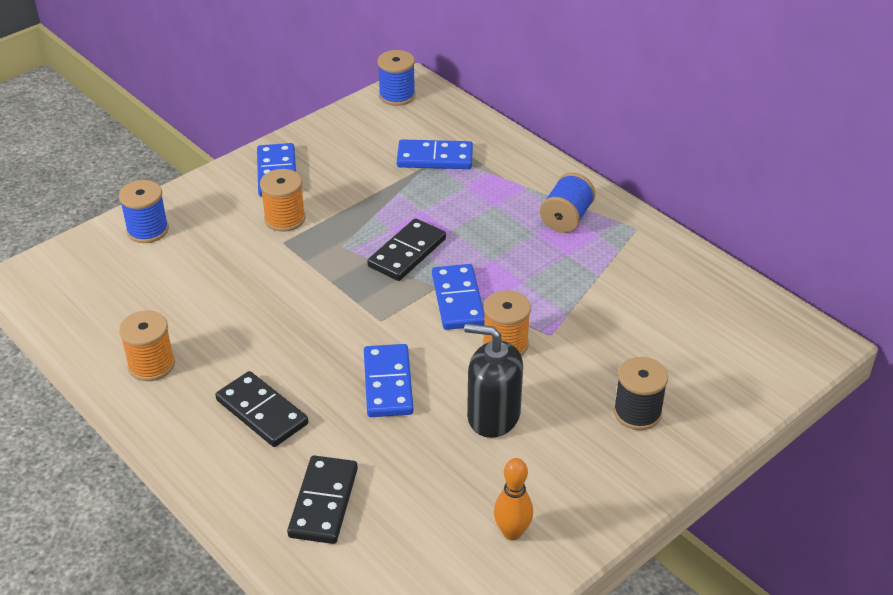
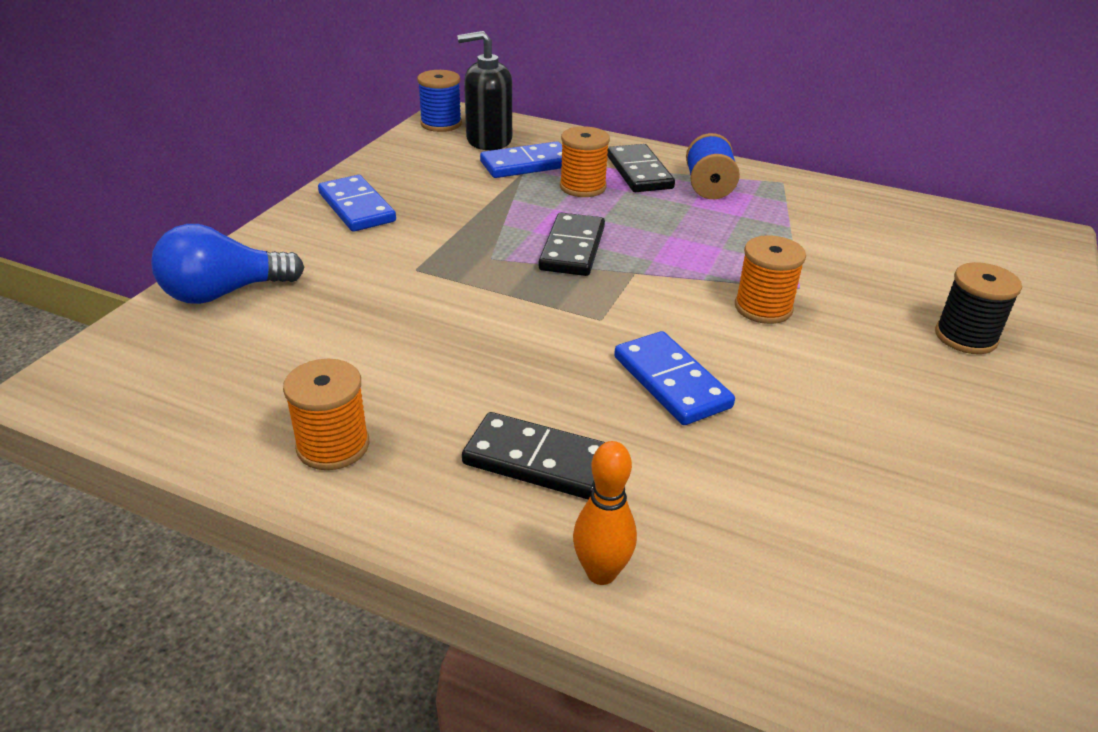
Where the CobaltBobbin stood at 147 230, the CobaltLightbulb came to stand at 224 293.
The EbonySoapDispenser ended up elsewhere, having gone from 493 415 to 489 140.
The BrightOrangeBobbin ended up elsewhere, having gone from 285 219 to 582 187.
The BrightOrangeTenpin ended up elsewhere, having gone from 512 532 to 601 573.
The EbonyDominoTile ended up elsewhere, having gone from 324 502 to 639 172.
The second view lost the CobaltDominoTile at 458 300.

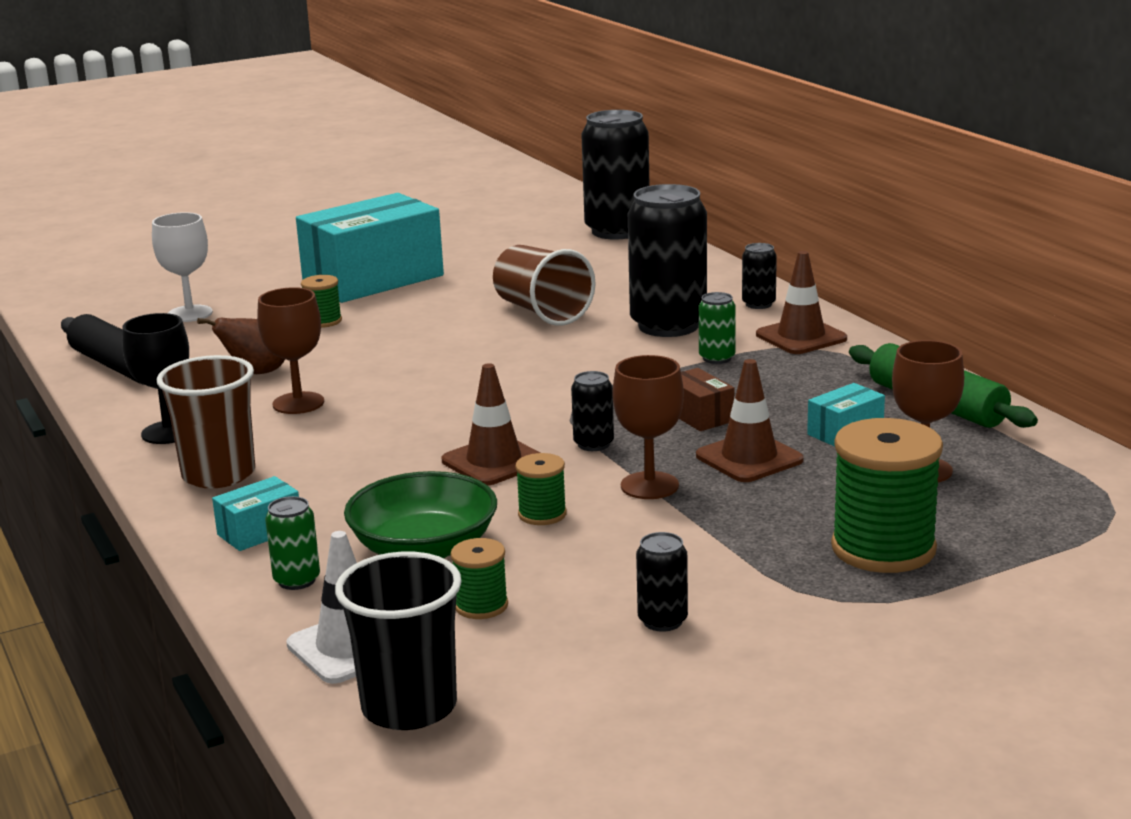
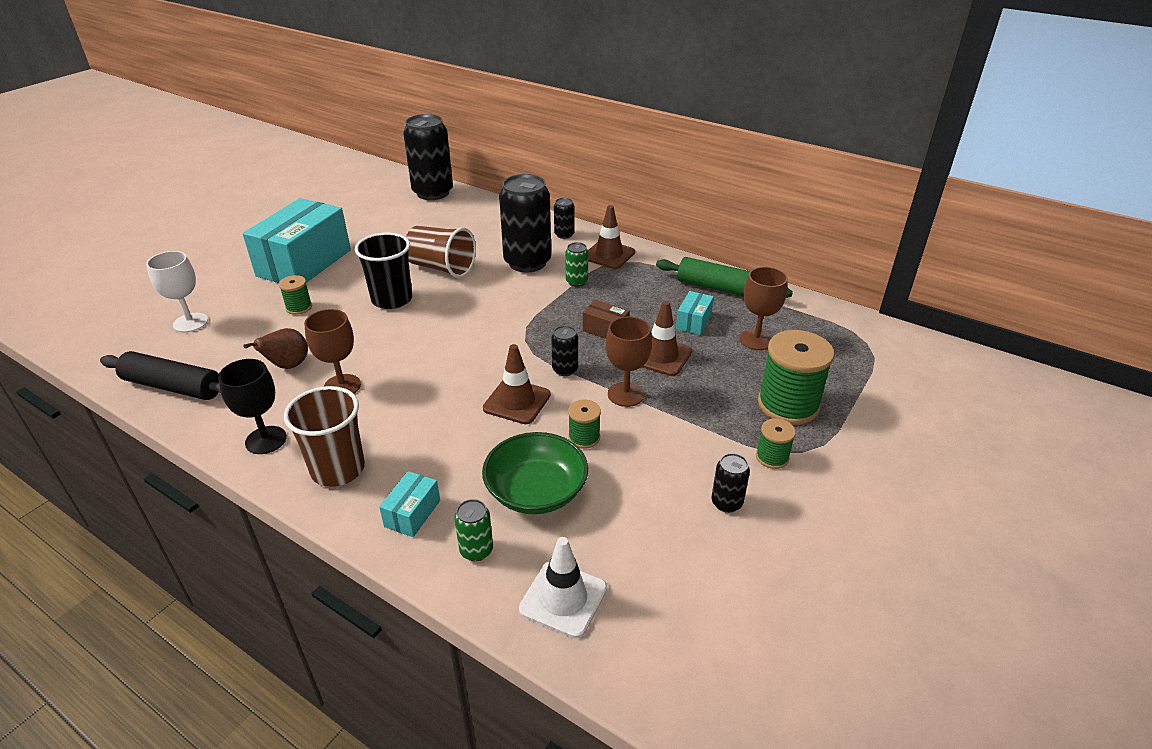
The EbonyCup ended up elsewhere, having gone from 409 707 to 392 299.
The EmeraldBobbin ended up elsewhere, having gone from 481 606 to 772 457.

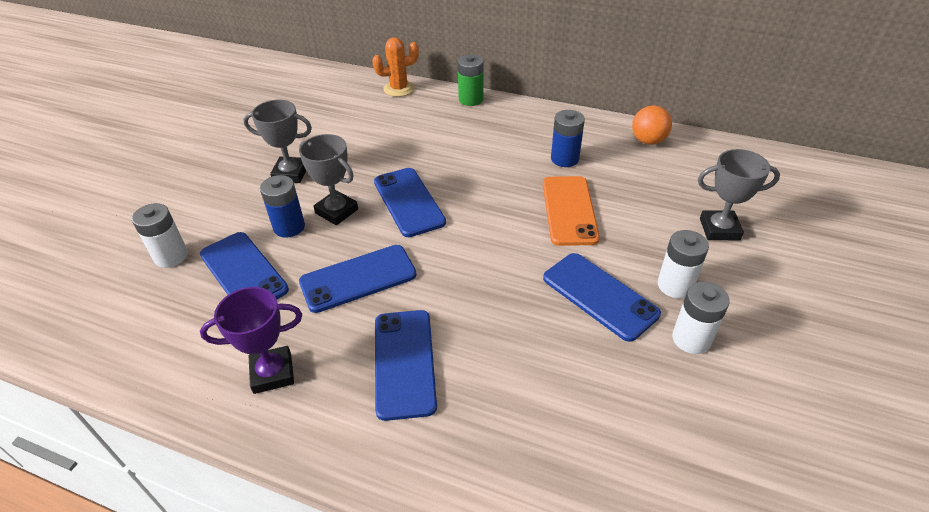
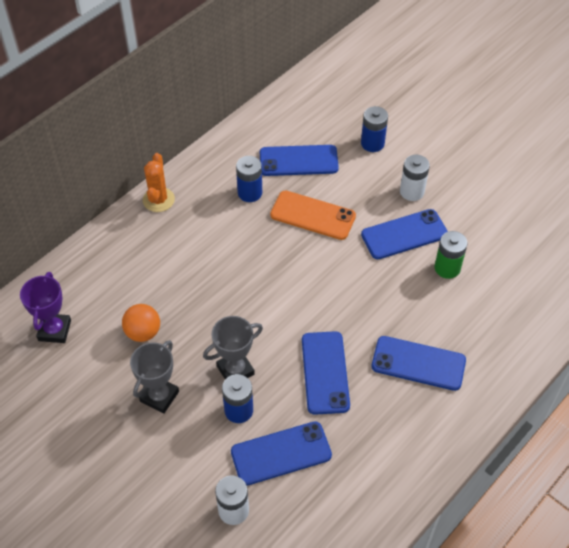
The PurplePrizeCup ended up elsewhere, having gone from 272 373 to 54 330.
The BrightOrangeBall ended up elsewhere, having gone from 648 141 to 143 332.
The BrightOrangeSaguaroCactus ended up elsewhere, having gone from 399 89 to 158 200.
The CobaltMobilePhone ended up elsewhere, having gone from 409 202 to 298 161.
Where the GrayPrizeCup stood at 719 229, the CobaltBattery came to stand at 372 143.
The EmeraldBattery ended up elsewhere, having gone from 471 99 to 447 268.
The second view lost the PureWhiteBattery at 691 339.

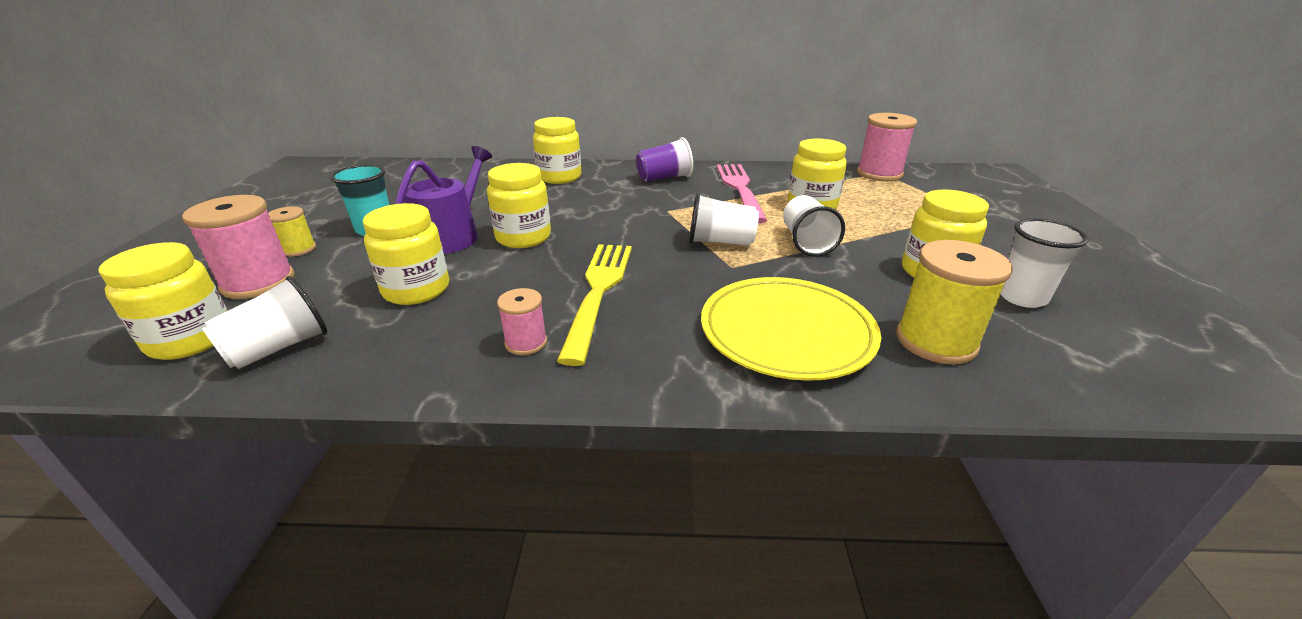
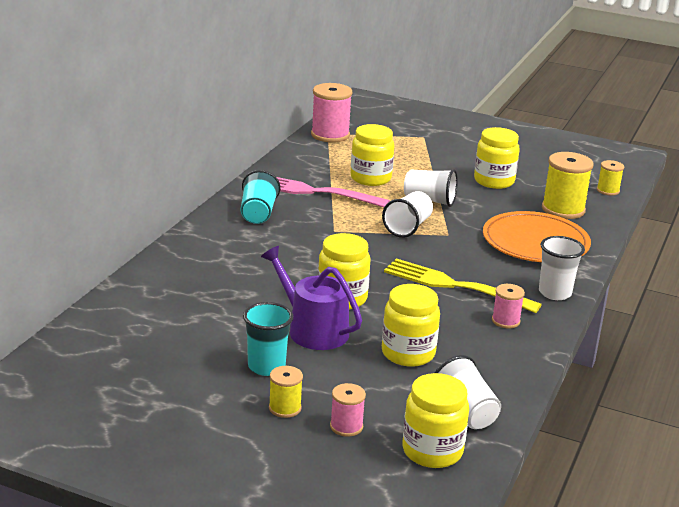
What was the PurpleCup at 664 178 turned into the TurquoiseCup at 258 213.
The size of the RosePinkBobbin at 258 282 changed by a factor of 0.55.
What was the BrightYellowFlatDish at 786 332 turned into the BrightOrangeFlatDish at 535 242.
The PureWhiteCup ended up elsewhere, having gone from 1021 297 to 555 293.
The second view gained the BrightYellowBobbin at 608 190.
The second view lost the BrightYellowPreserveJar at 559 177.

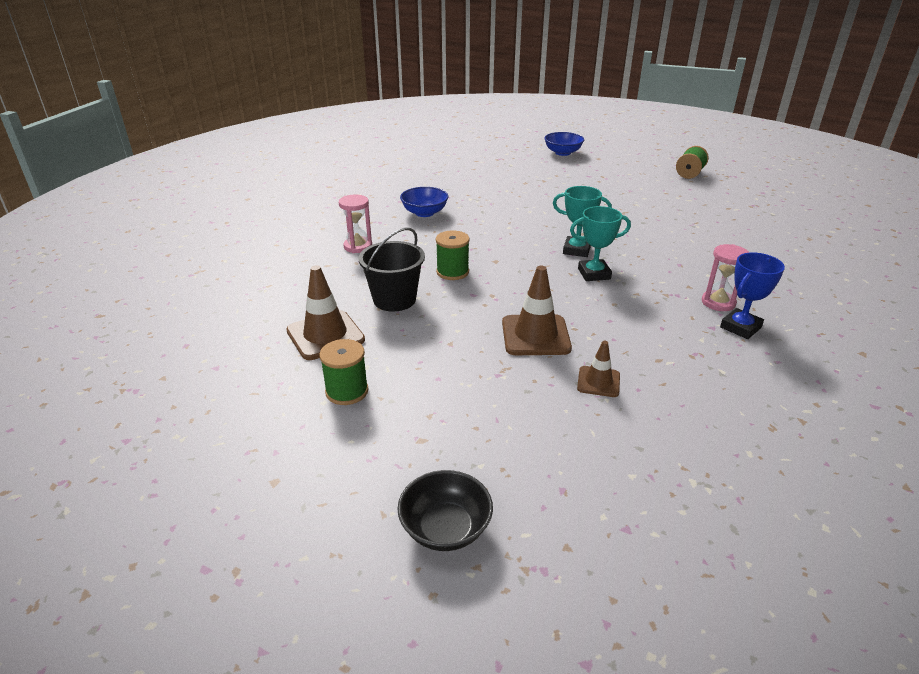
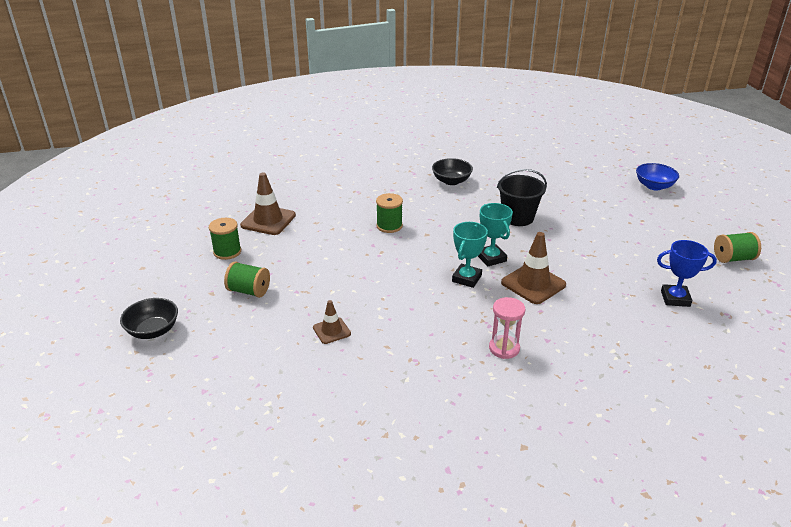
The second view gained the EmeraldBobbin at 249 291.
What was the CobaltBowl at 424 213 turned into the EbonyBowl at 451 181.
The TurquoisePrizeCup at 594 274 ended up facing another way, 75 degrees clockwise from before.
The EbonySandBucket ended up elsewhere, having gone from 394 299 to 518 217.
The BrownTrafficCone ended up elsewhere, having gone from 535 335 to 533 284.
The CobaltPrizeCup ended up elsewhere, having gone from 740 327 to 675 298.
The second view lost the RosePinkSandglass at 358 246.

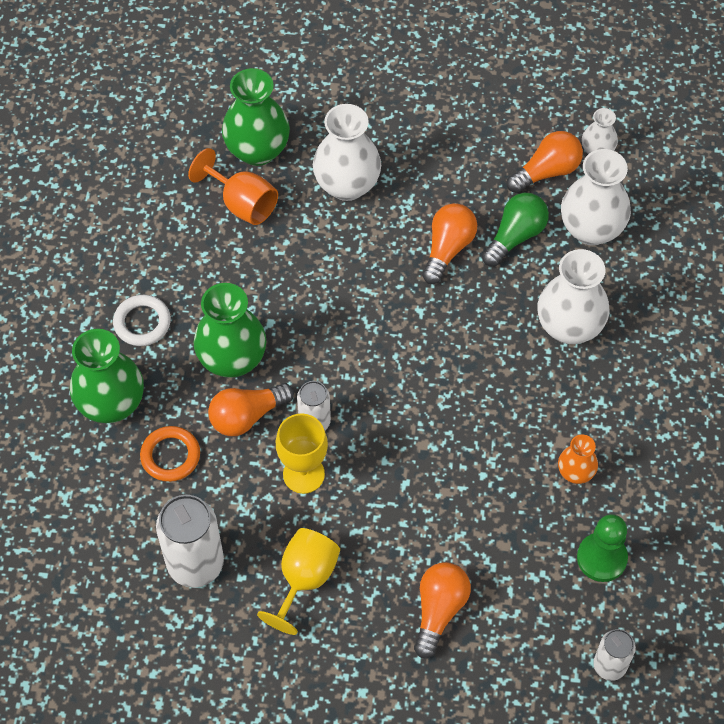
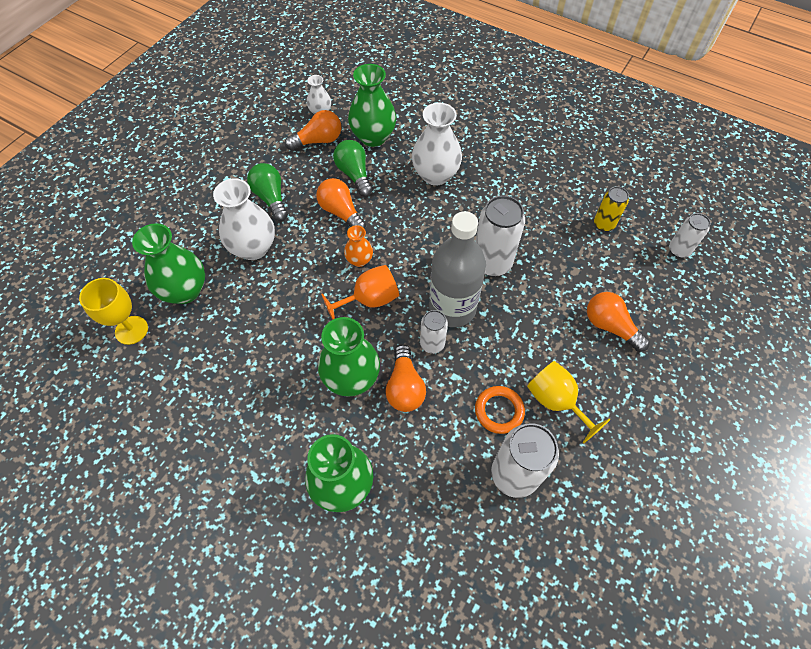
The BrightYellowChalice ended up elsewhere, having gone from 303 474 to 131 330.
The second view gained the EmeraldLightbulb at 271 198.
The BrightOrangeLightbulb at 546 171 ended up facing another way, 75 degrees clockwise from before.
The BrightOrangeChalice ended up elsewhere, having gone from 242 203 to 369 300.
The BrightOrangeFlowerVase ended up elsewhere, having gone from 575 472 to 359 260.
What was the PureWhiteFlowerVase at 591 229 turned into the EmeraldFlowerVase at 373 137.
The second view gained the GrayBottle at 452 308.
The second view gained the PureWhiteCan at 492 263.
The BrightOrangeRing ended up elsewhere, having gone from 170 456 to 499 411.
Where the EmeraldPawn stood at 601 558, the BrightYellowCan came to stand at 604 224.
The second view lost the PureWhiteRing at 142 323.

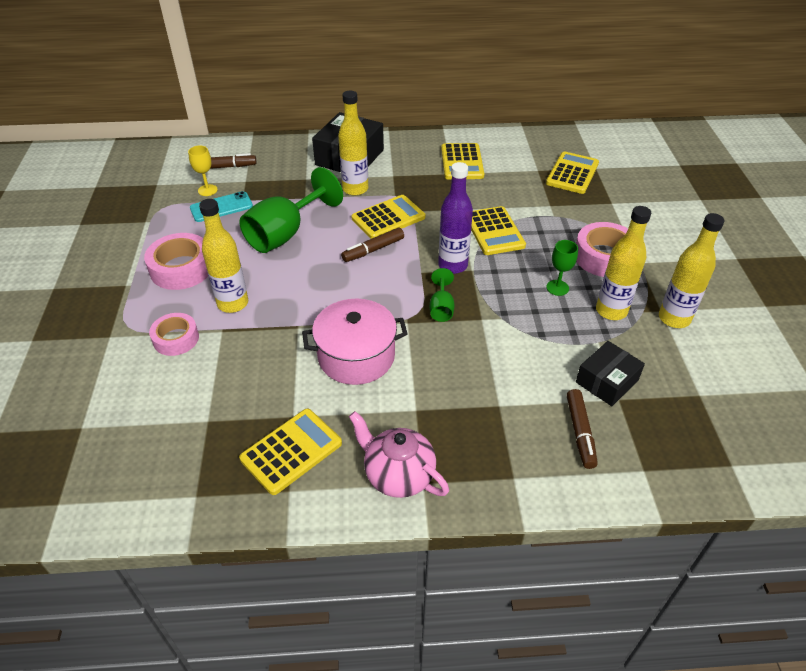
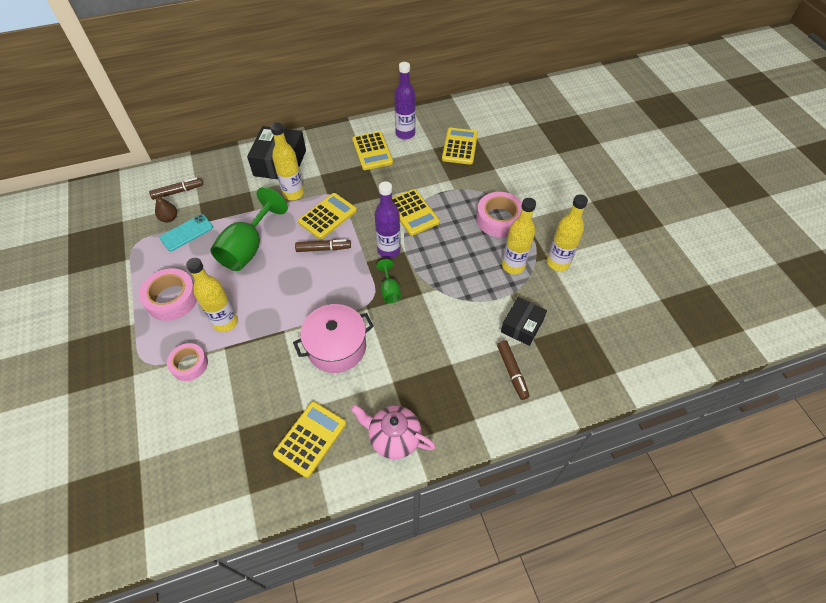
Where the BrightYellowChalice stood at 207 190, the BrownPear came to stand at 169 218.
The BrownMarker at 373 250 ended up facing another way, 135 degrees counterclockwise from before.
The second view gained the PurpleBottle at 405 134.
The second view lost the EmeraldChalice at 557 288.

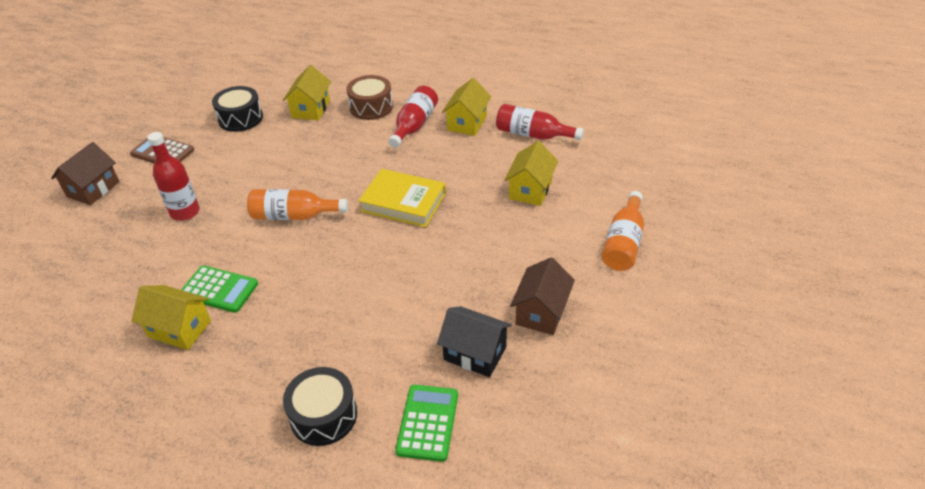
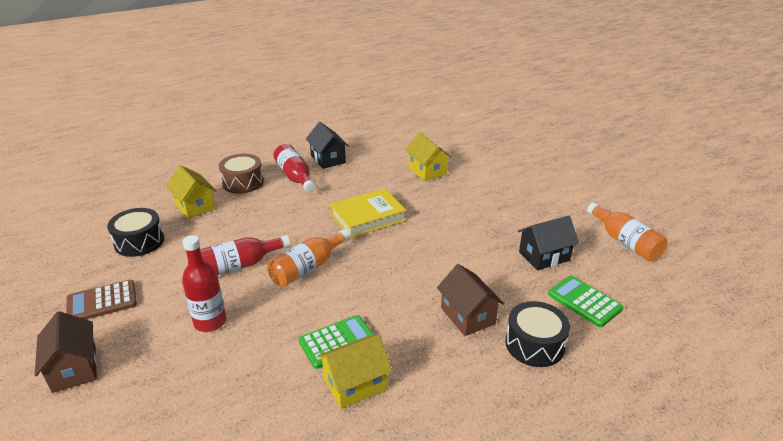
The RedBottle ended up elsewhere, having gone from 533 135 to 239 266.
What was the BrightYellowToyHouse at 467 123 turned into the EbonyToyHouse at 328 159.
The BrownToyHouse ended up elsewhere, having gone from 541 312 to 467 316.
The BrightOrangeBottle ended up elsewhere, having gone from 623 243 to 625 242.

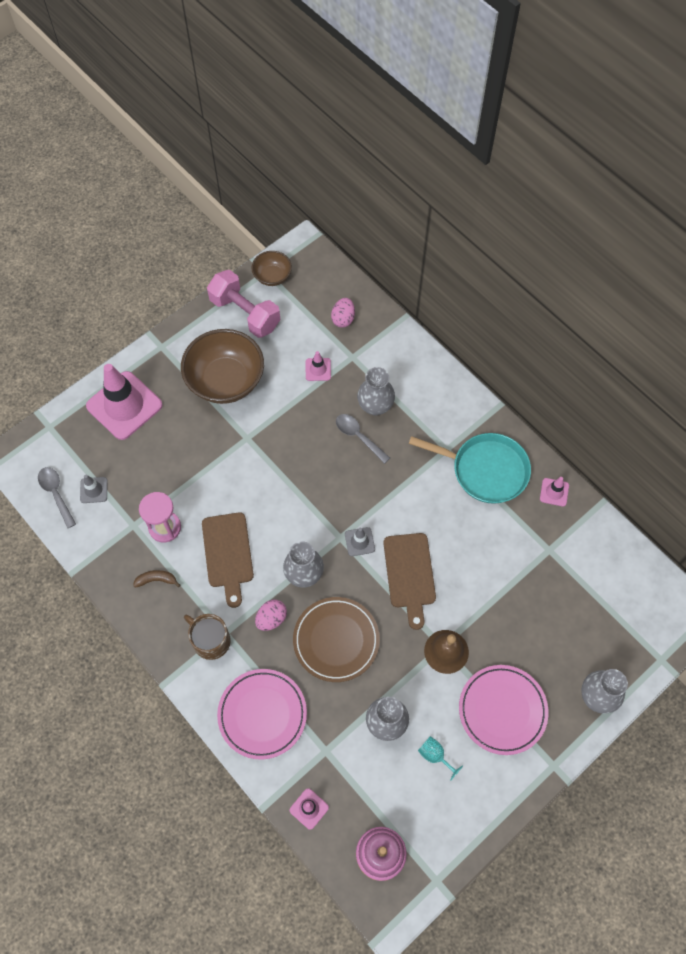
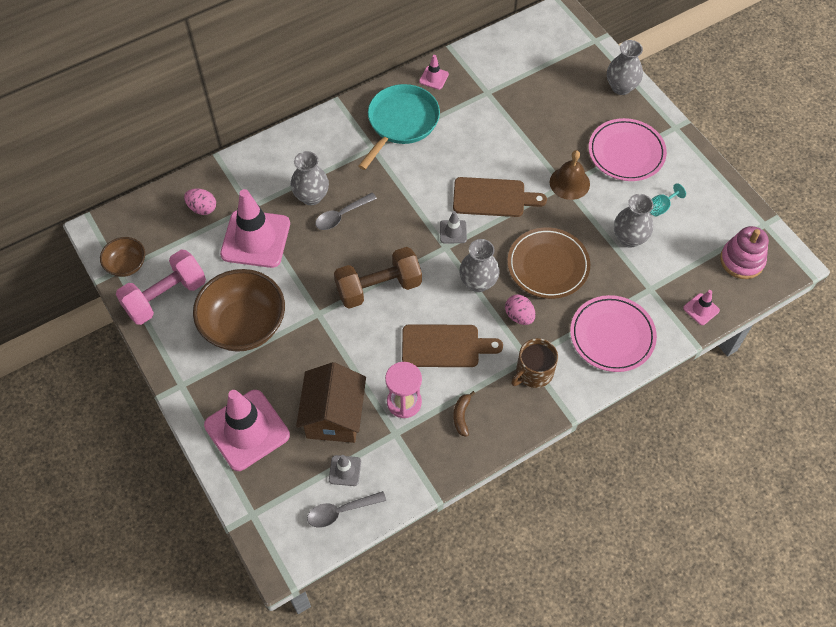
The size of the RosePinkTrafficCone at 318 369 changed by a factor of 2.28.
The second view gained the BrownToyHouse at 334 416.
The second view gained the BrownHandWeight at 378 287.

